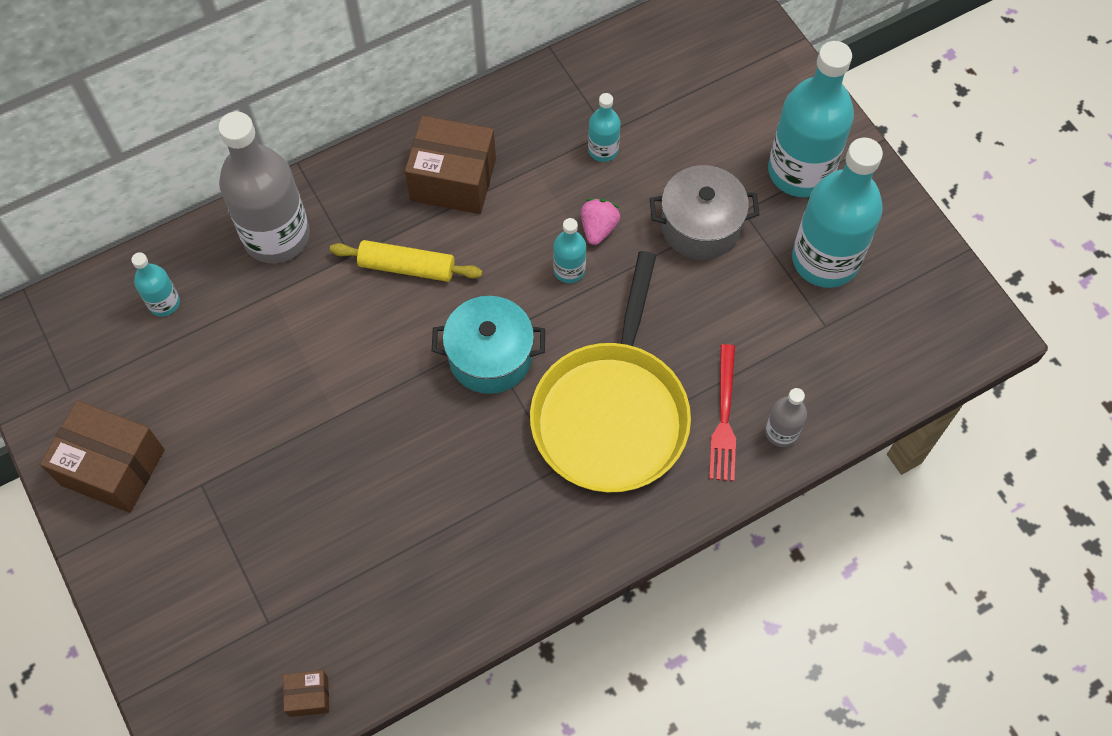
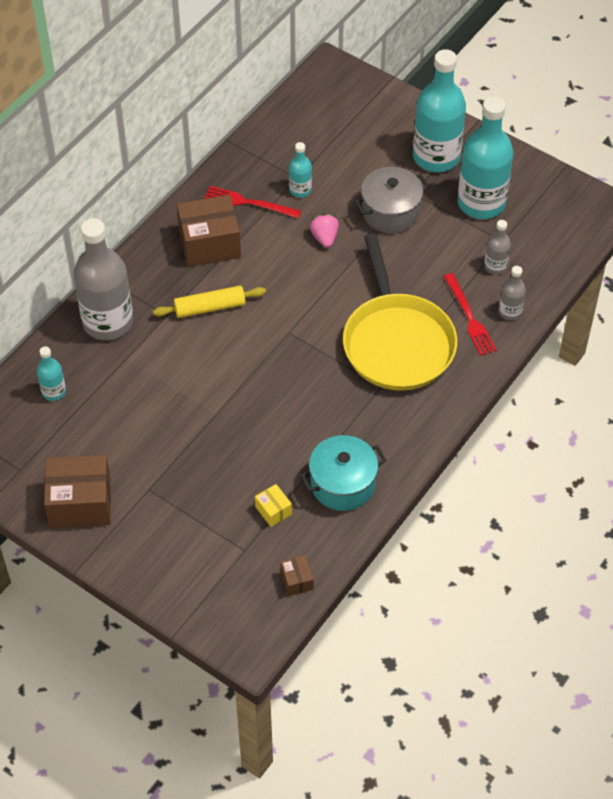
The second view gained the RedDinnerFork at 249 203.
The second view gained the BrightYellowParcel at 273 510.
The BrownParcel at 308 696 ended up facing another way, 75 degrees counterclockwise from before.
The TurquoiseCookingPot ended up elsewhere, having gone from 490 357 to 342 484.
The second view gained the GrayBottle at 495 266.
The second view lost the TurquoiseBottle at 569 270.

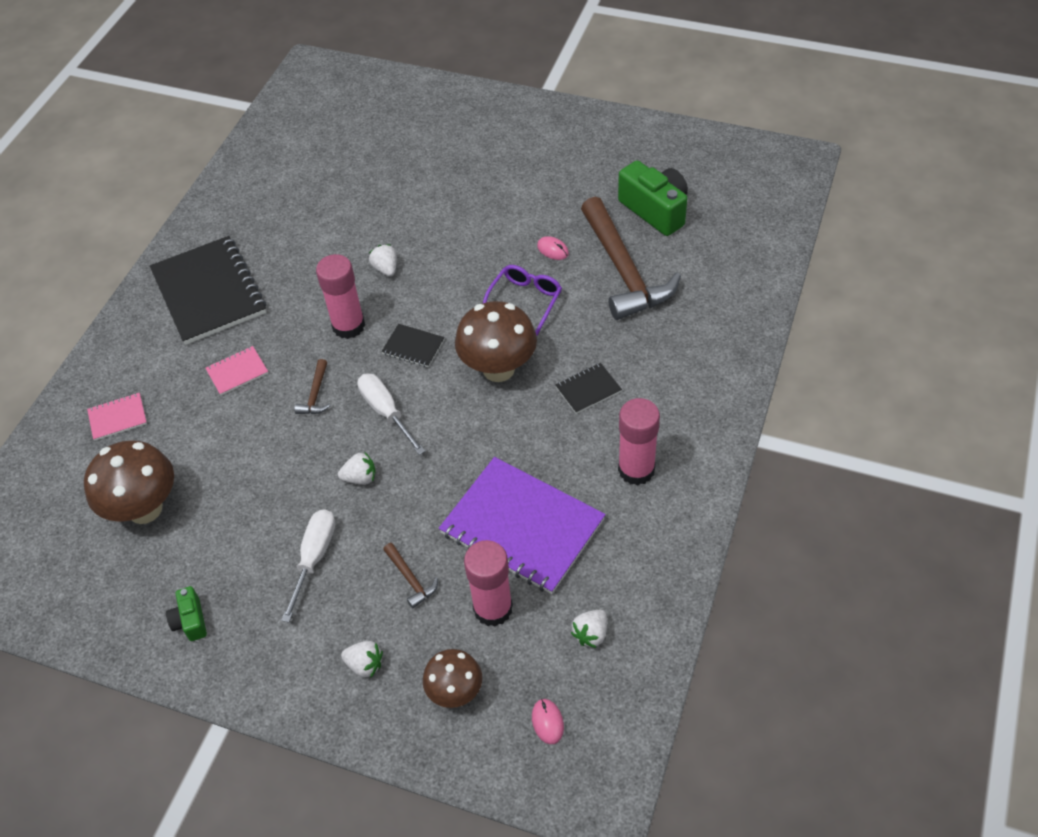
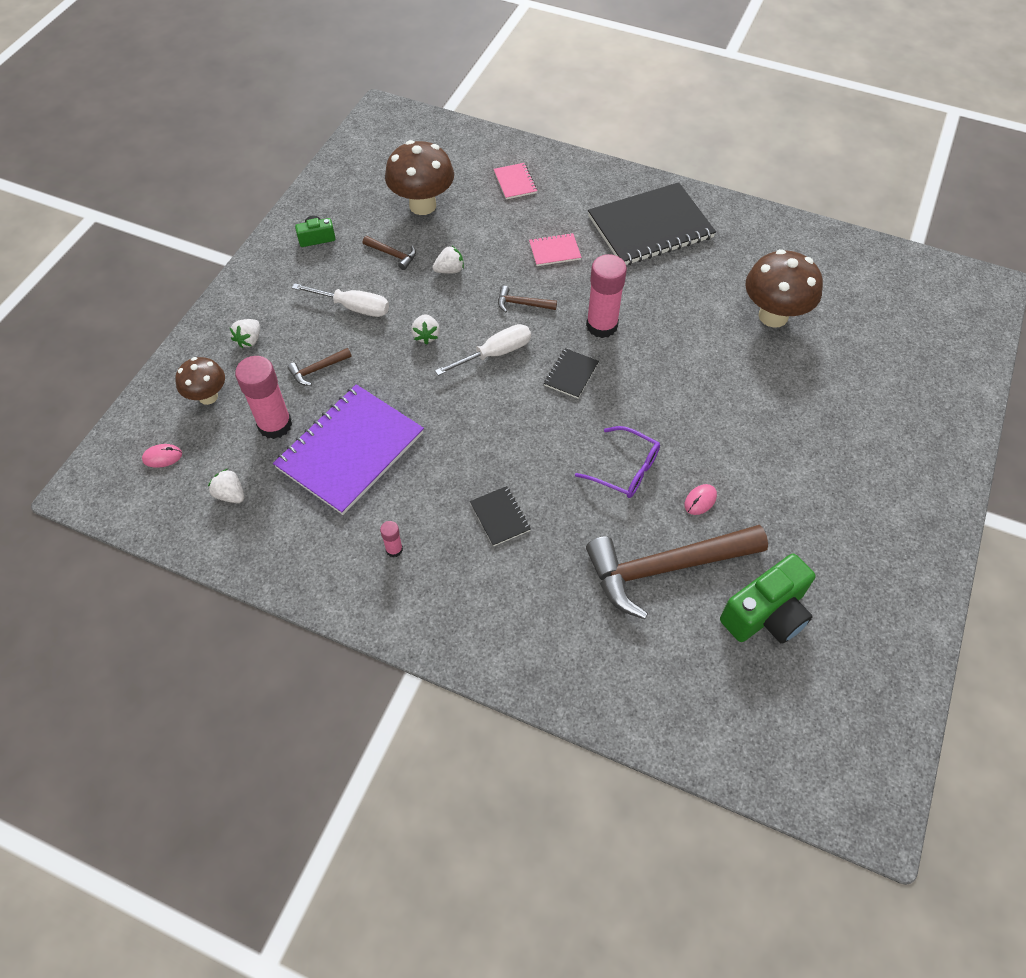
The second view gained the BrownCarpenter'sHammer at 393 254.
The size of the RosePinkGlue at 636 469 changed by a factor of 0.47.
The PureWhiteToyStrawberry ended up elsewhere, having gone from 386 269 to 449 270.
The RosePinkExerciseBook at 237 372 ended up facing another way, 75 degrees counterclockwise from before.
The BrownFungus ended up elsewhere, having gone from 498 369 to 773 316.

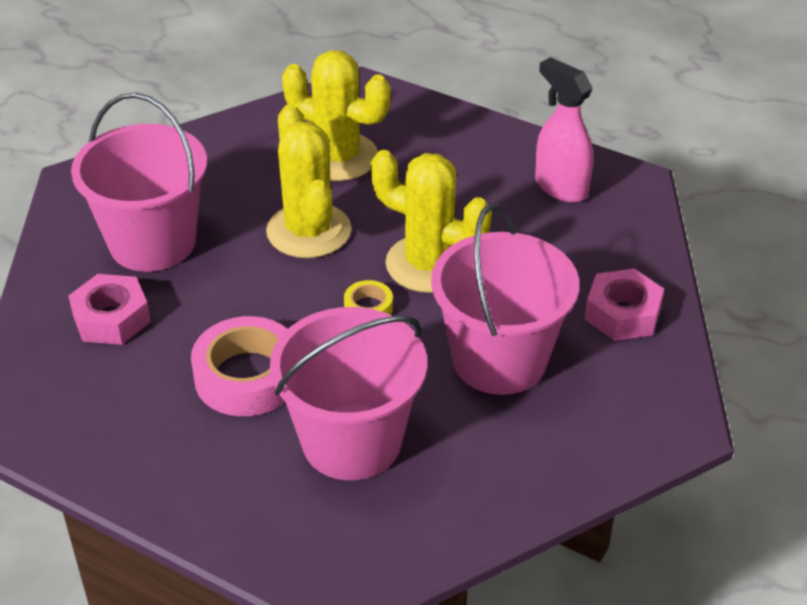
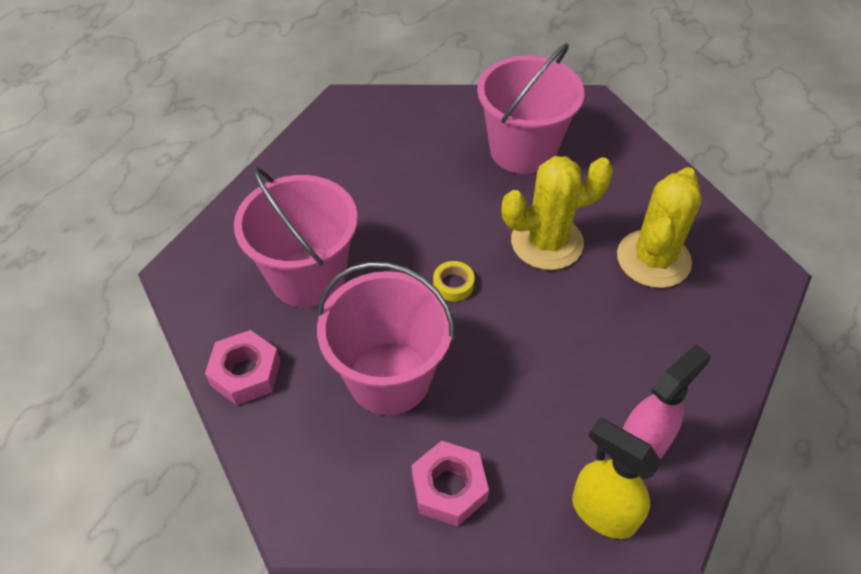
The RosePinkNut ended up elsewhere, having gone from 111 318 to 245 373.
The second view gained the BrightYellowSprayer at 602 512.
The second view lost the RosePinkRollOfTape at 247 376.
The second view lost the BrightYellowSaguaroCactus at 429 264.

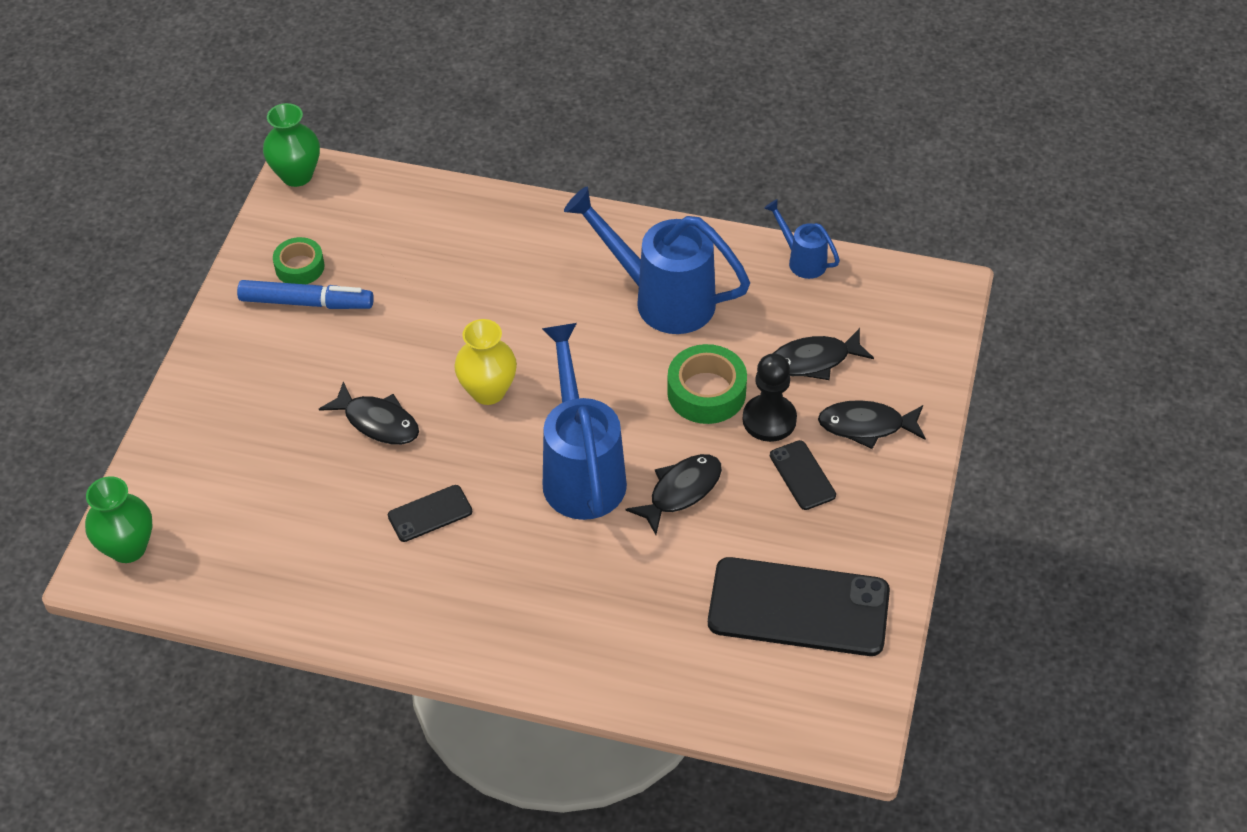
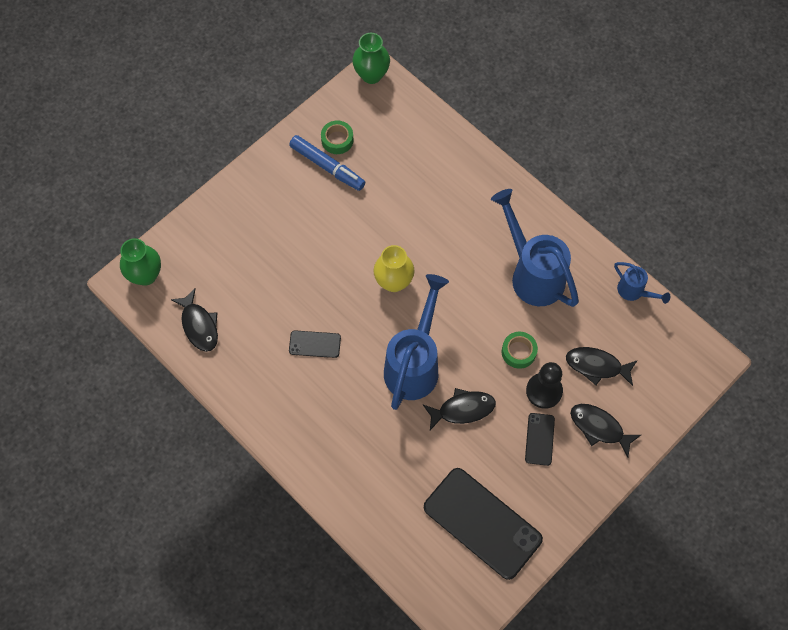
The EbonyFishFigure ended up elsewhere, having gone from 378 422 to 199 325.
The size of the EmeraldRollOfTape at 706 392 changed by a factor of 0.66.
The CobaltSprinklingCan at 802 260 ended up facing another way, 150 degrees clockwise from before.

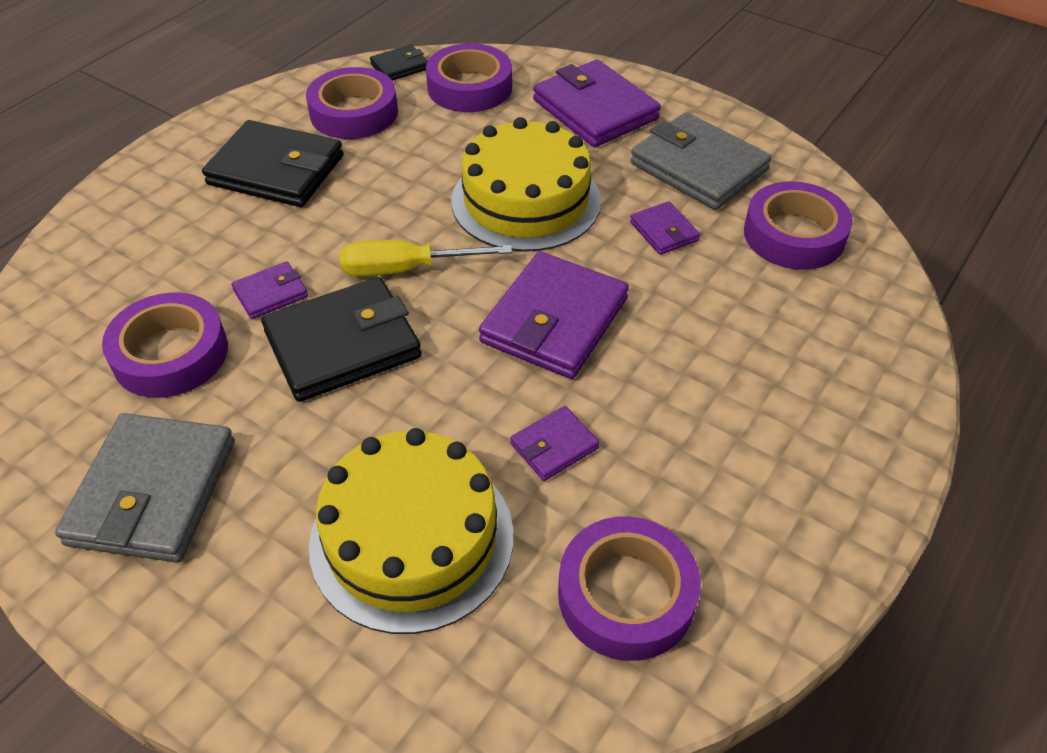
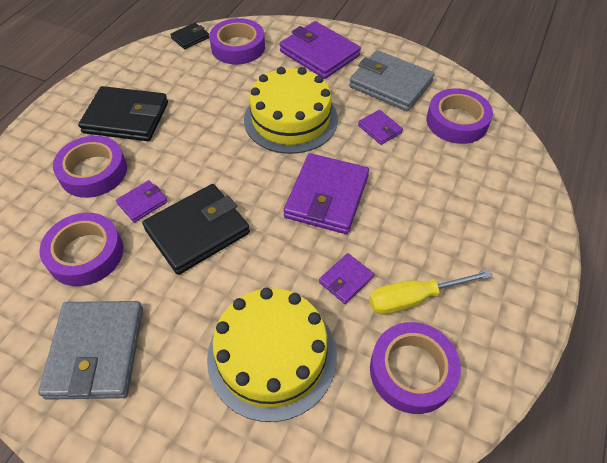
The PurpleRollOfTape ended up elsewhere, having gone from 354 113 to 93 172.
The BrightYellowFlatScrewdriver ended up elsewhere, having gone from 405 269 to 414 298.

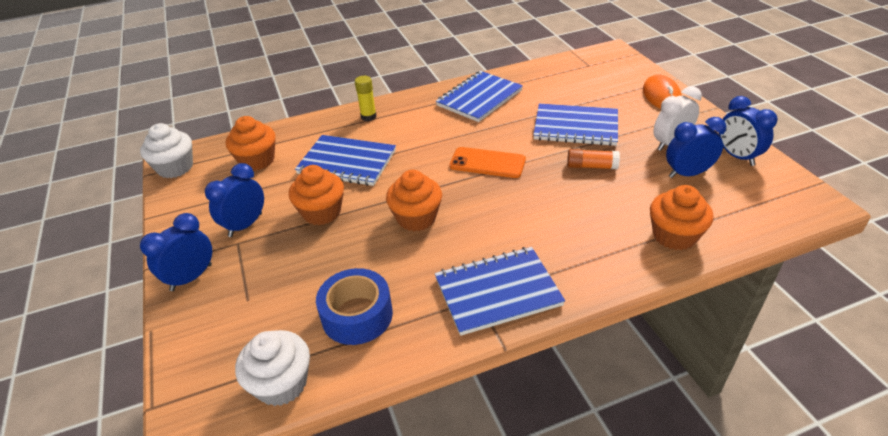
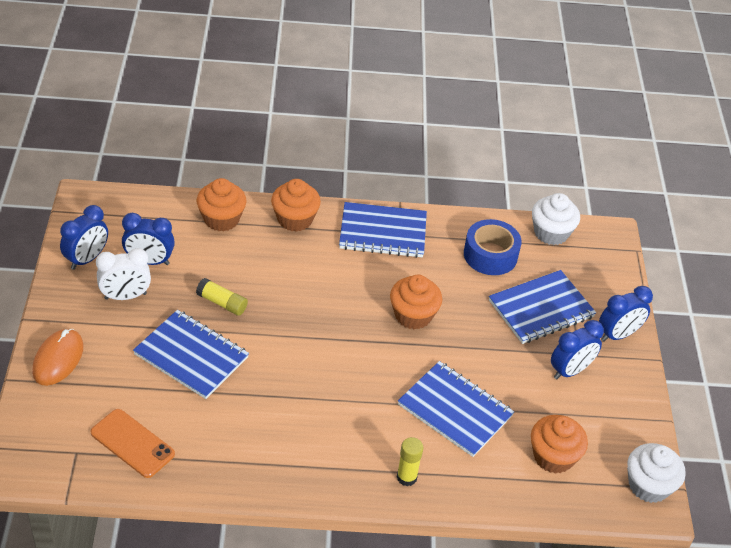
The CobaltBedsideClock at 737 156 ended up facing another way, 45 degrees clockwise from before.
The BrightOrangeMobilePhone ended up elsewhere, having gone from 487 163 to 132 443.
What was the BrightOrangeGlue at 591 166 turned into the BrightYellowGlue at 222 303.
The BrightOrangeMuffin ended up elsewhere, having gone from 321 212 to 295 219.
The CobaltExerciseBook ended up elsewhere, having gone from 479 98 to 541 309.

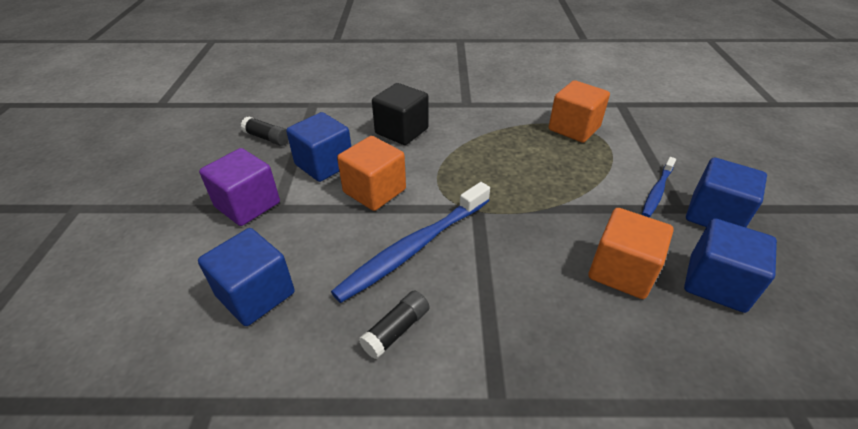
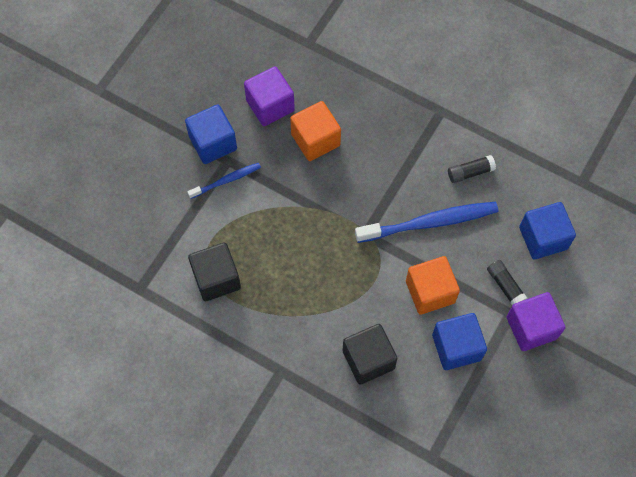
What was the BrightOrangeCube at 574 128 turned into the EbonyCube at 216 279.
What was the CobaltCube at 716 283 turned into the PurpleCube at 270 105.
The EbonyGlue ended up elsewhere, having gone from 267 138 to 505 286.

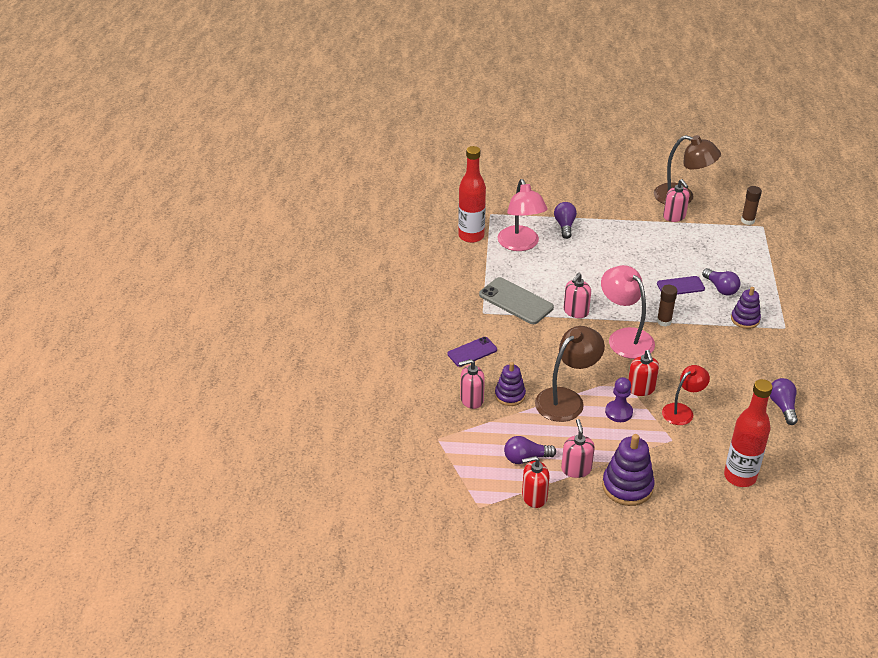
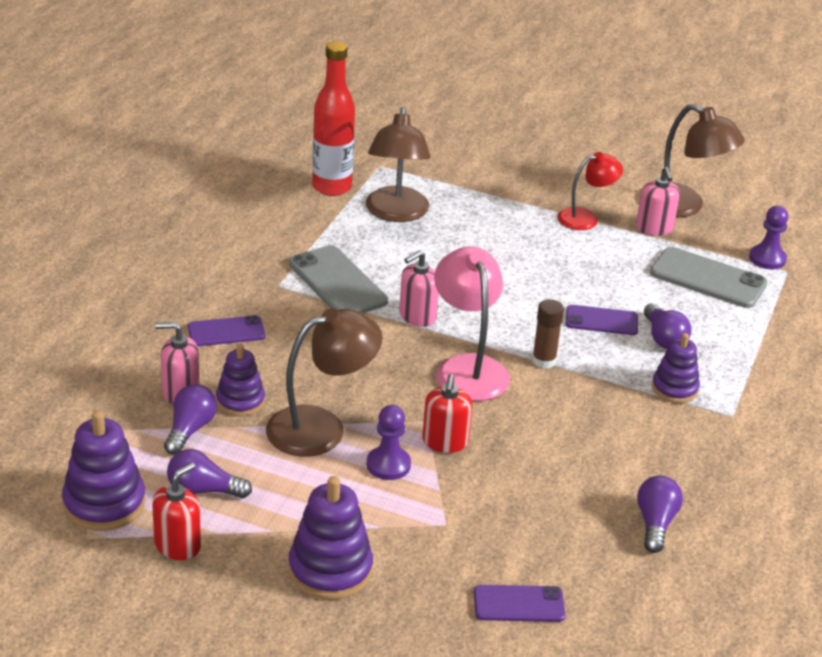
The second view gained the PurpleStackingToy at 104 503.
The RedSoapDispenser at 534 497 ended up facing another way, 120 degrees clockwise from before.
The PurpleLightbulb ended up elsewhere, having gone from 564 226 to 190 430.
What was the RosePinkLamp at 520 244 turned into the BrownLamp at 396 213.
Where the RedBottle stood at 740 476, the PurpleMobilePhone came to stand at 519 604.
The RedLamp ended up elsewhere, having gone from 682 411 to 586 218.
The second view gained the GrayMobilePhone at 708 279.
Where the BrownGlue stood at 747 220, the PurplePawn came to stand at 767 259.
The second view lost the RosePinkSoapDispenser at 576 469.

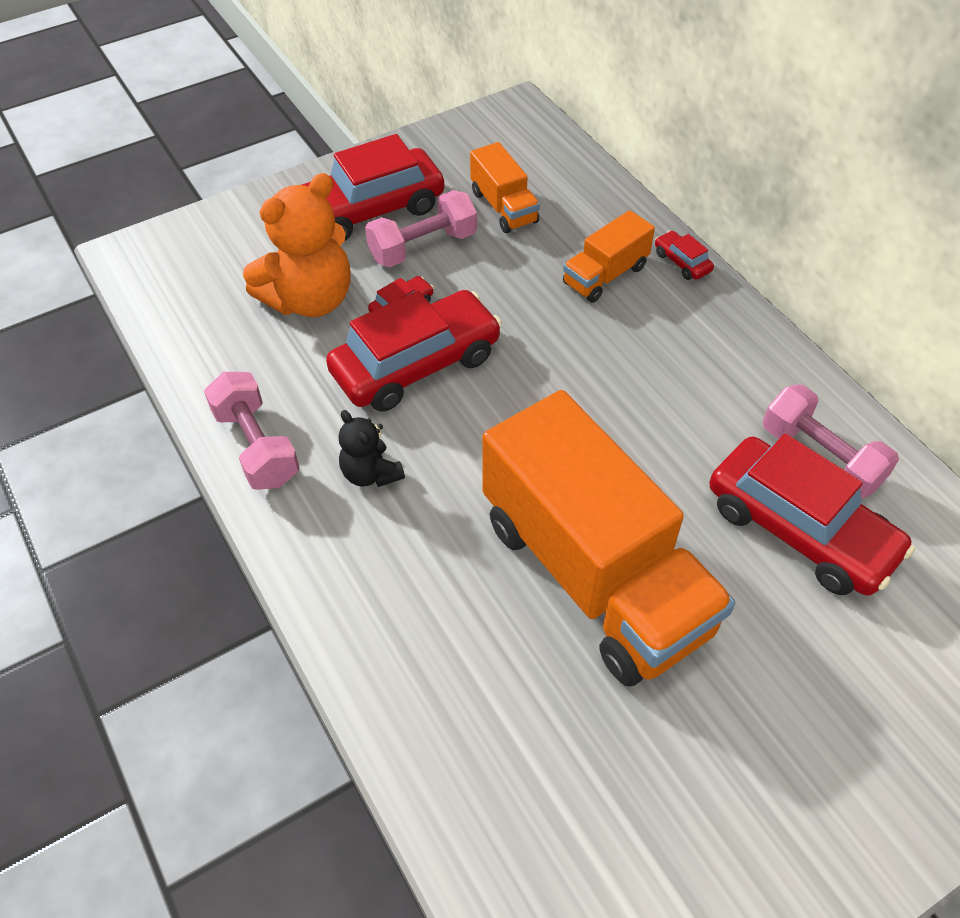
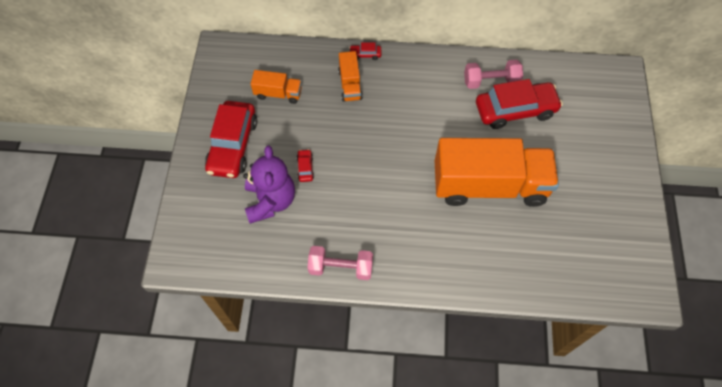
What was the BrightOrangeTeddyBear at 310 300 turned into the PurpleTeddyBear at 270 201.
The second view lost the RedAutomobile at 416 364.
The second view lost the EbonyTeddyBear at 371 473.
The second view lost the RosePinkHandWeight at 423 247.

